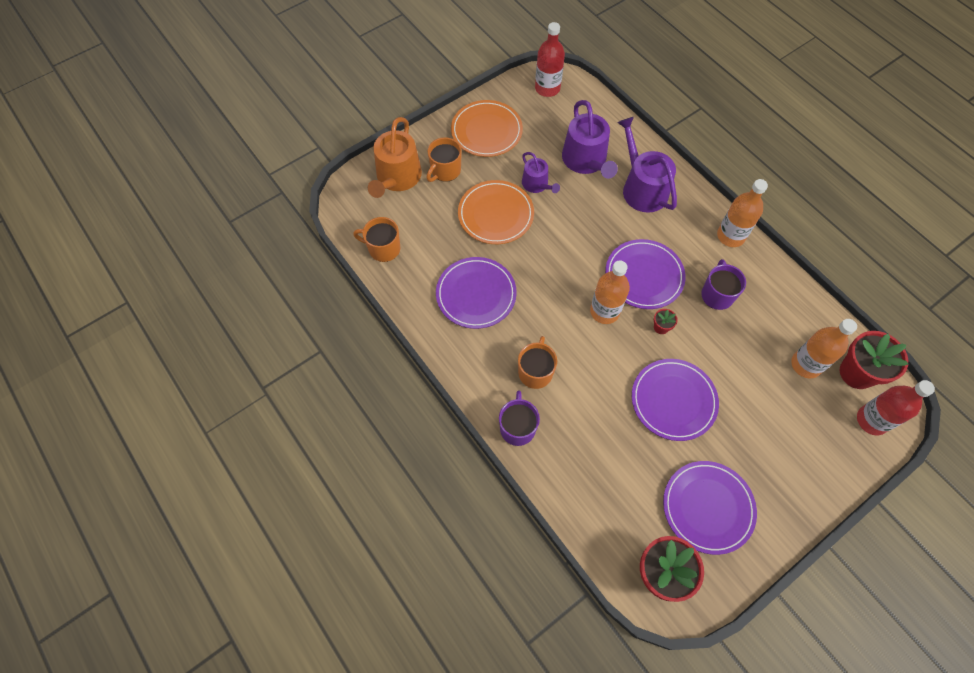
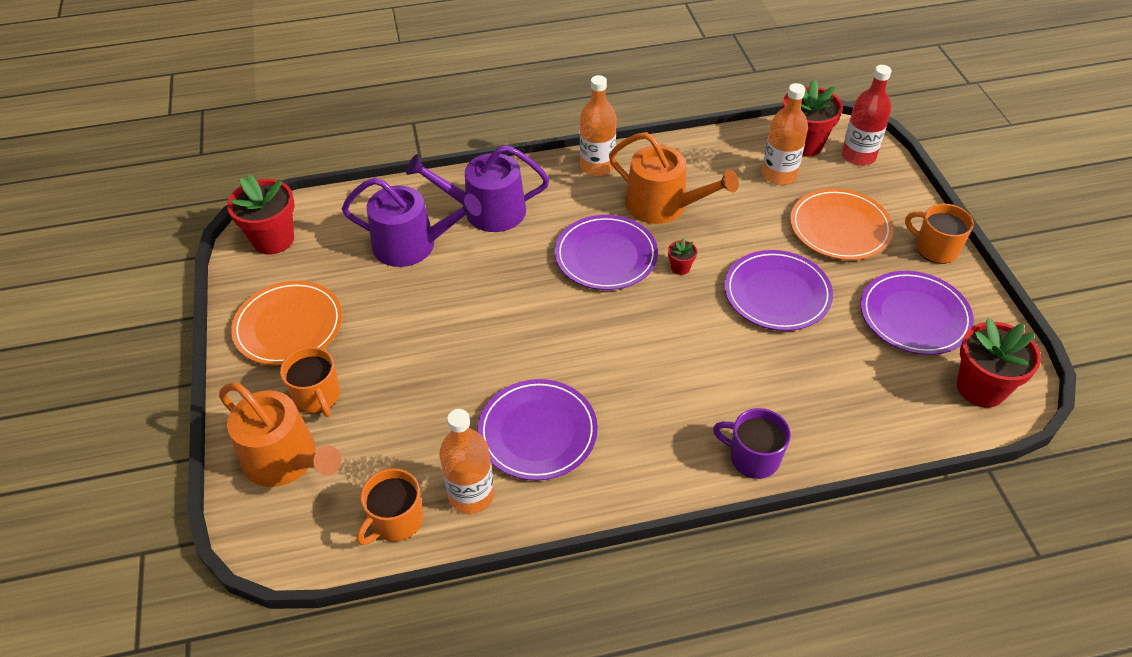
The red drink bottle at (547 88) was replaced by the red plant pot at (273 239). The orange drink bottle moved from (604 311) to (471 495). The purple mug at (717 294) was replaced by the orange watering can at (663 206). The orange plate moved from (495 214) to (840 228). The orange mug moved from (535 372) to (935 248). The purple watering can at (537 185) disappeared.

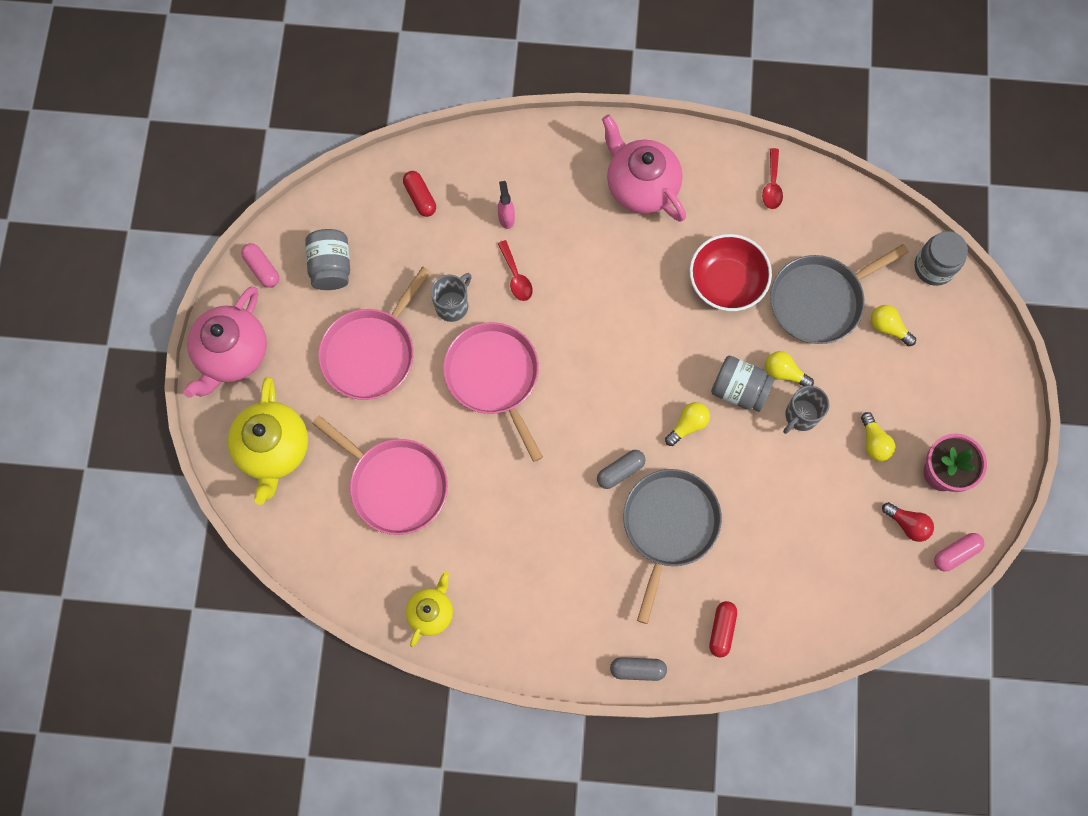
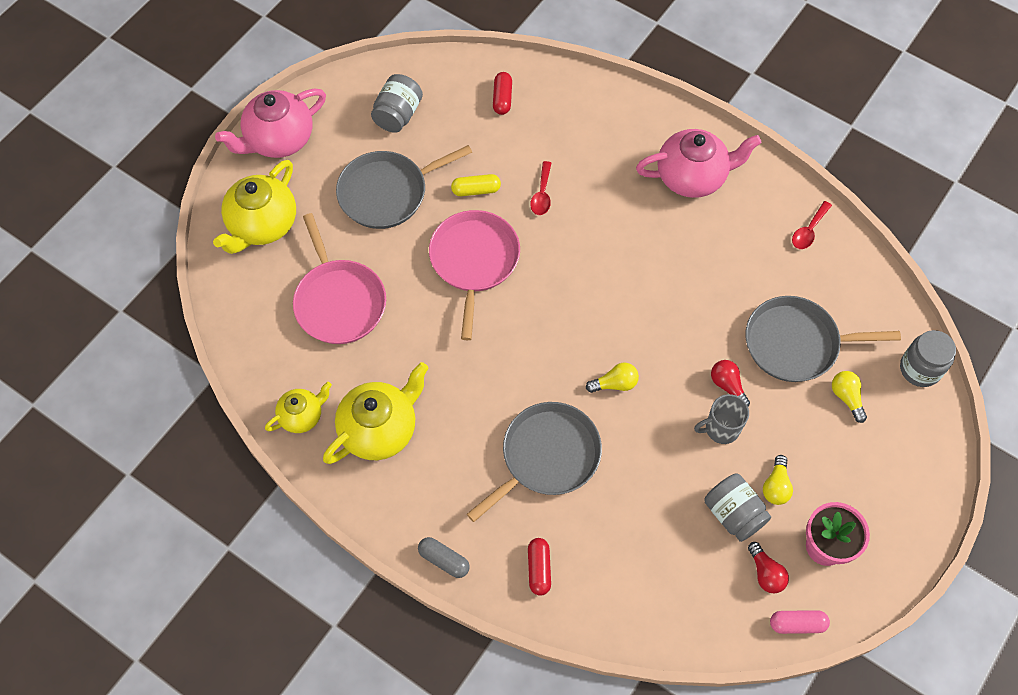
The bright yellow china teapot at (379 429) appeared. The rosy skillet at (371 352) became the ash-grey skillet at (387 193). The ash-grey mug at (452 305) was replaced by the bright yellow capsule at (476 190). The red capsule at (721 630) turned 45 degrees counterclockwise. The rosy china teapot at (641 186) turned 90 degrees clockwise. The ash-grey preserve jar moved from (739 390) to (733 514). The bright yellow light bulb at (784 373) became the red light bulb at (728 386). The rosy capsule at (262 269) disappeared. The rosy spray cleaner at (506 218) disappeared. The ash-grey capsule at (620 471) disappeared. The red serving bowl at (726 282) disappeared.

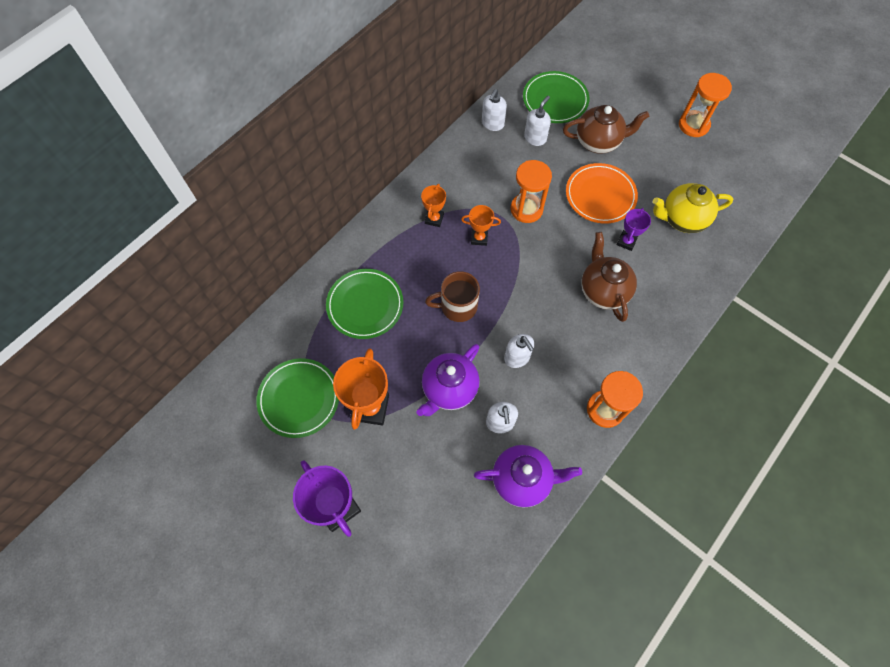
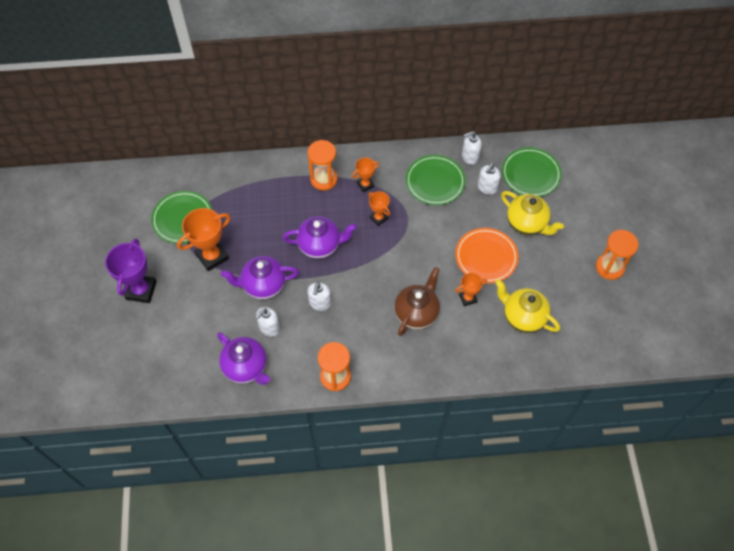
The russet mug at (457 306) was replaced by the purple china teapot at (320 245). The orange sand timer moved from (526 209) to (323 179). The emerald plate moved from (365 305) to (435 182). The purple trophy at (626 242) became the orange trophy at (468 298). The snow-white soap pump at (535 138) turned 135 degrees clockwise. The russet china teapot at (598 142) became the bright yellow china teapot at (526 224).

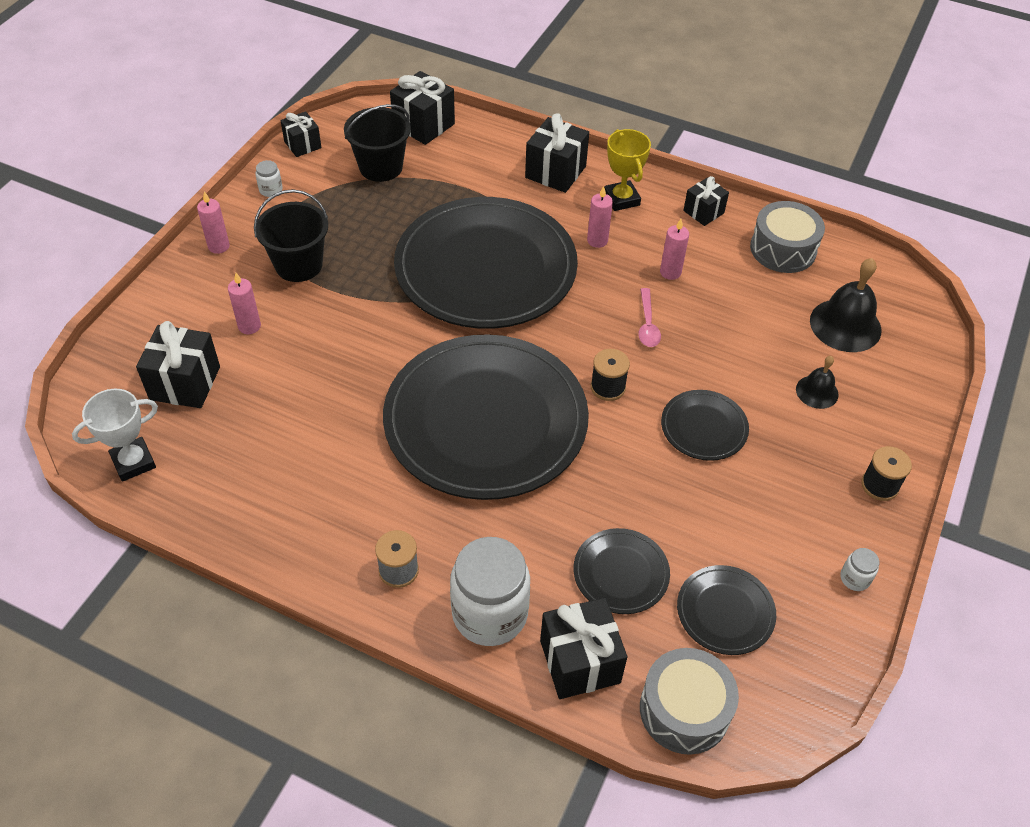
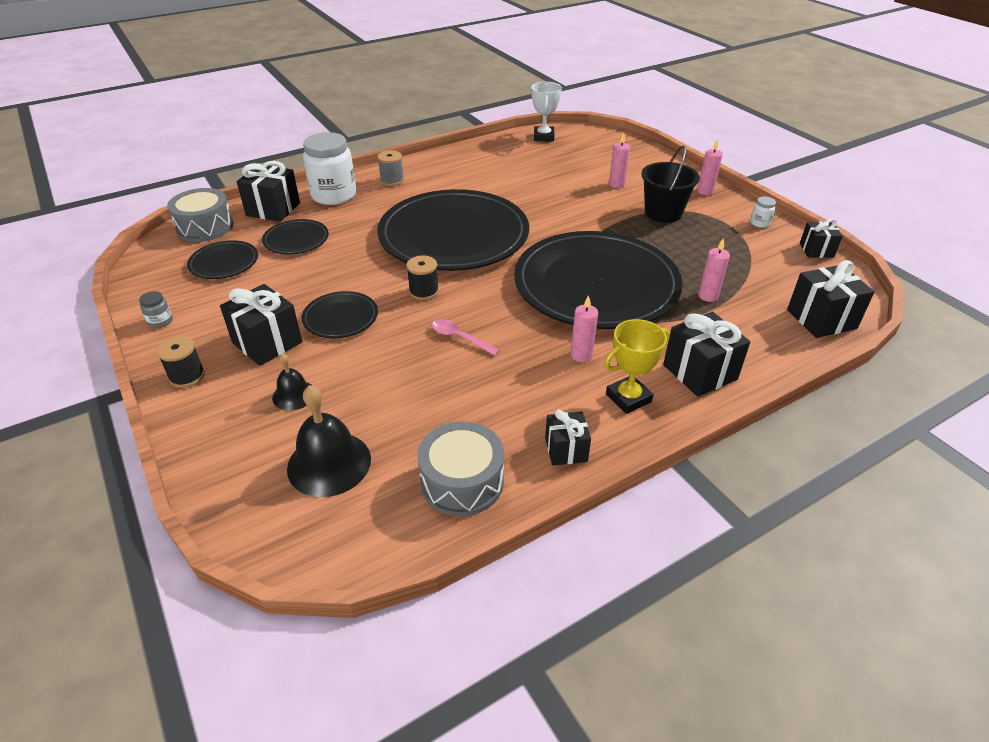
The snow-white preserve jar at (854 578) became the ash-grey preserve jar at (160 321). The jet-black gift moved from (185 383) to (267 342). The bright yellow trophy at (621 199) turned 45 degrees counterclockwise. The rosy pillar candle moved from (670 272) to (708 296). The jet-black pail at (381 167) disappeared.

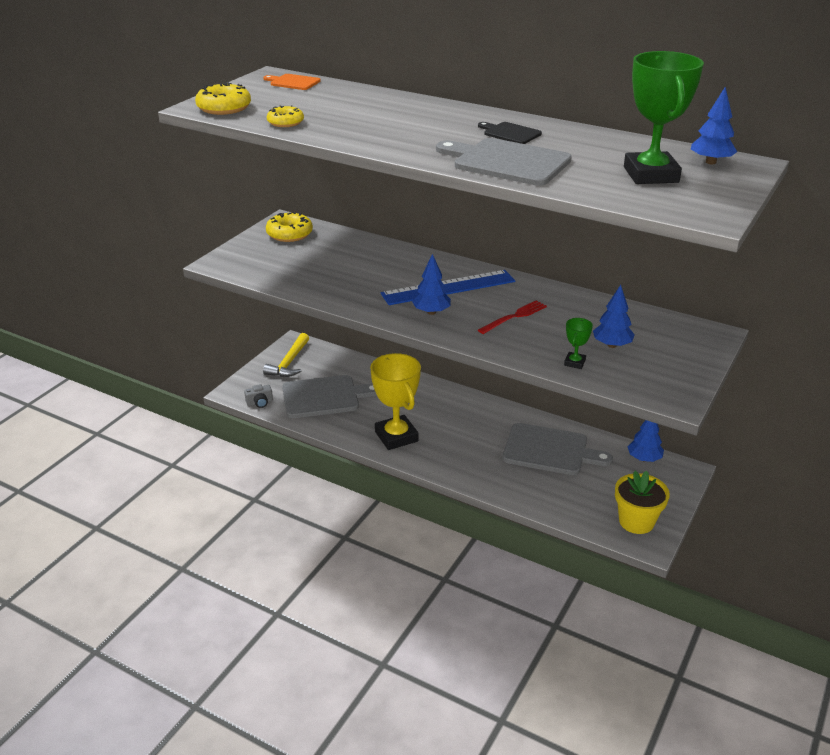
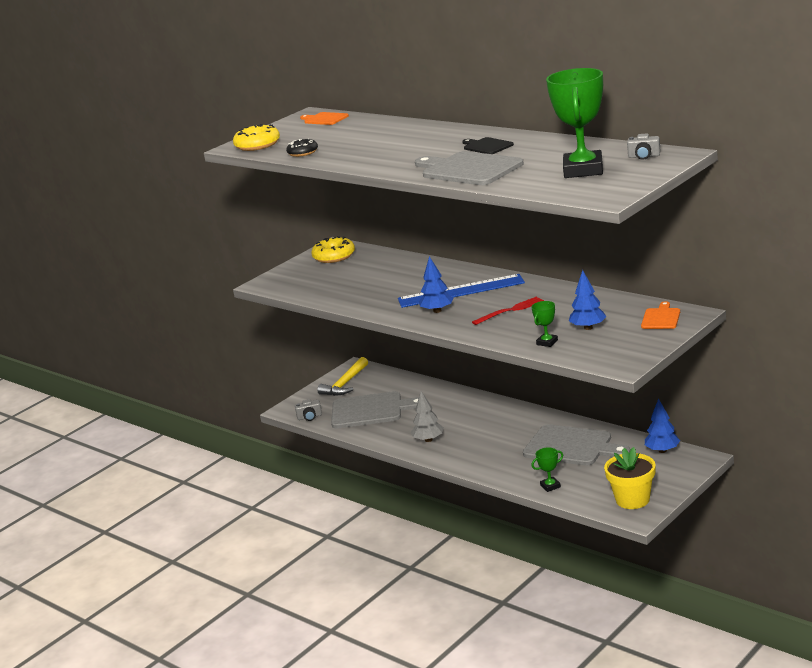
The bright yellow donut at (285 122) became the jet-black donut at (303 153). The bright yellow trophy at (396 436) was replaced by the ash-grey tree at (428 440). The emerald trophy at (550 486) appeared. The cobalt tree at (710 162) was replaced by the ash-grey photo camera at (644 156). The orange chopping board at (661 318) appeared.

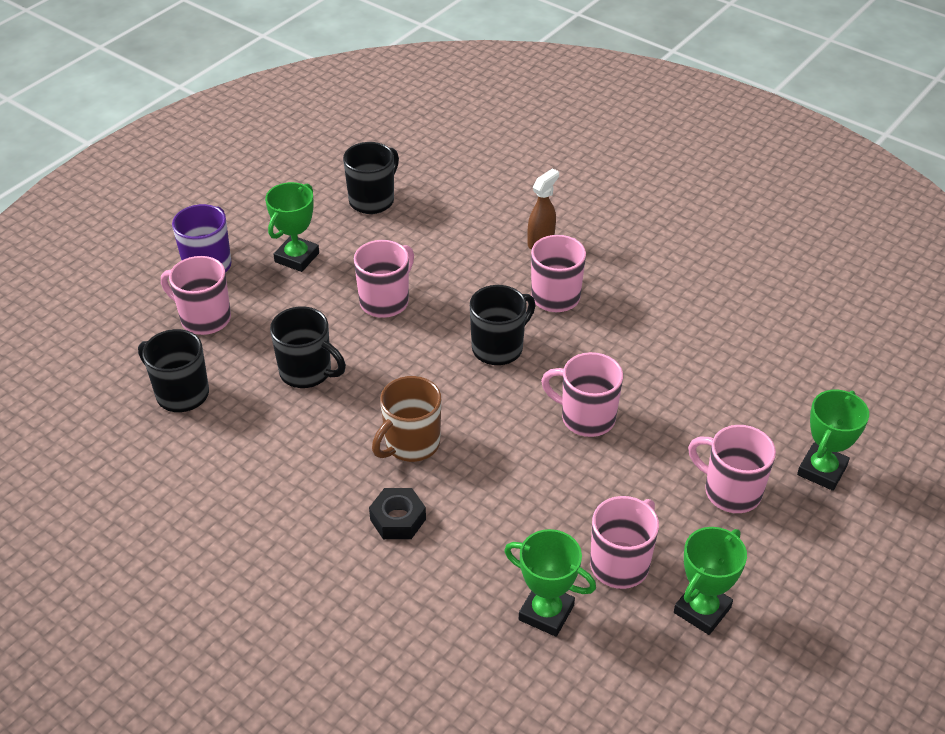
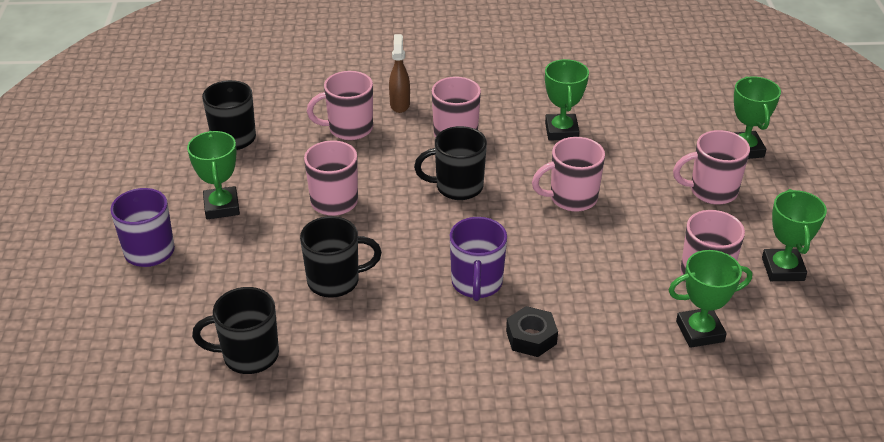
The rosy mug moved from (204 318) to (349 129). The jet-black mug at (498 348) turned 105 degrees counterclockwise. The russet mug at (411 444) became the purple mug at (477 283). The emerald trophy at (561 131) appeared.

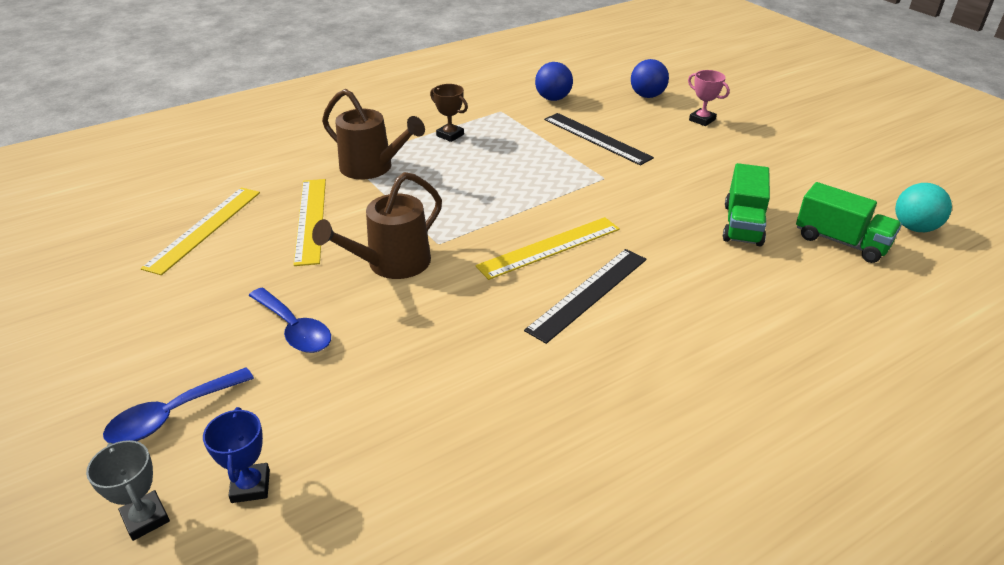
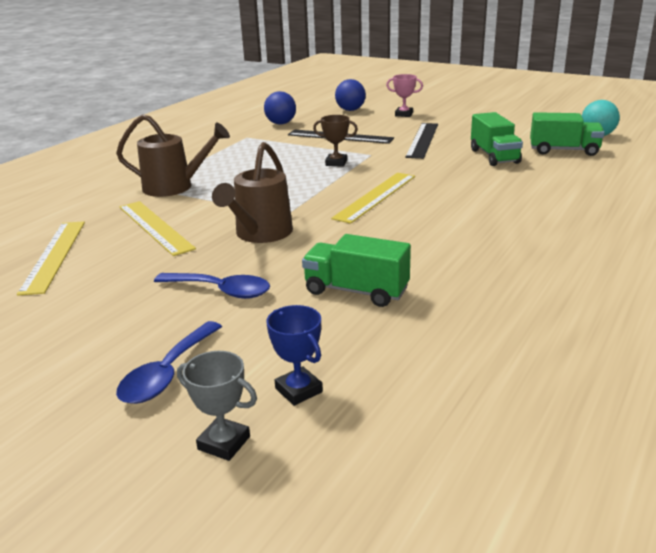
The emerald truck at (356 291) appeared. The russet trophy moved from (450 135) to (336 163). The jet-black measuring stick moved from (588 293) to (422 140).

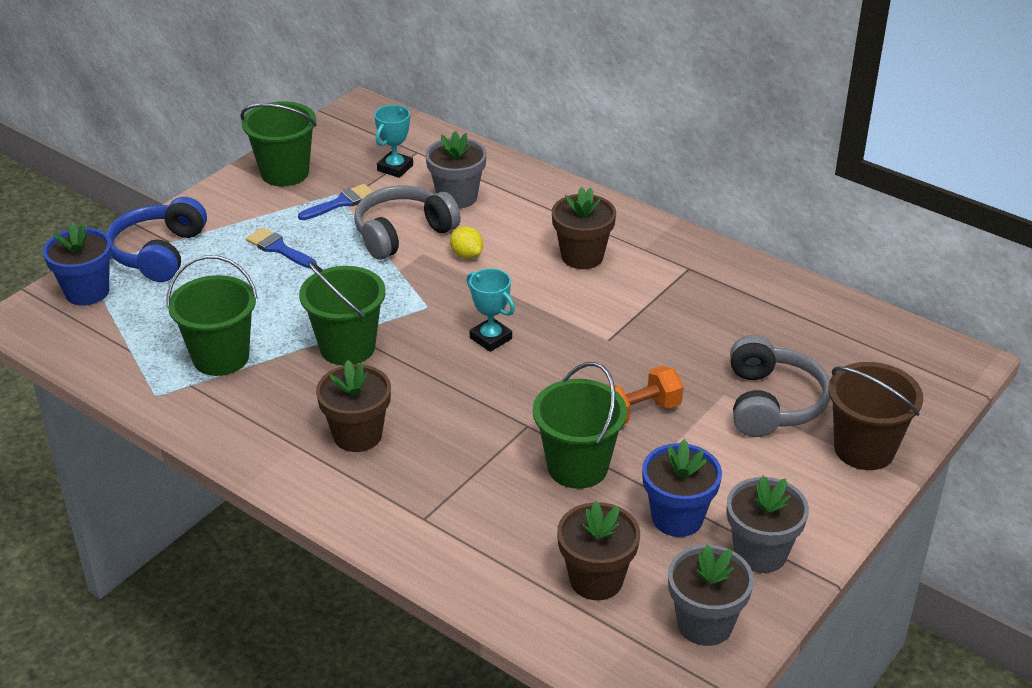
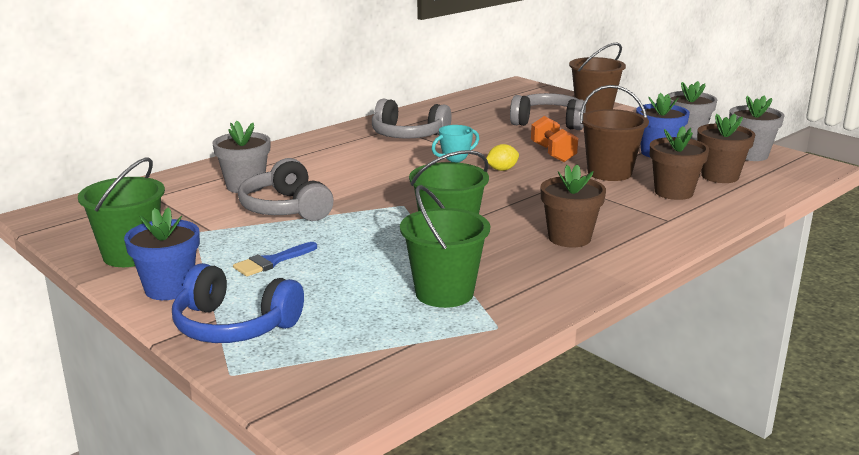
The cobalt plant pot moved from (87 292) to (169 289). The ash-grey headphones at (408 135) appeared. The bright yellow toy lemon moved from (466 255) to (502 169). The emerald pail at (577 467) became the russet pail at (609 173). The russet plant pot moved from (582 256) to (673 192). The cobalt paint brush at (341 202) disappeared. The aqua trophy at (395 168) disappeared.

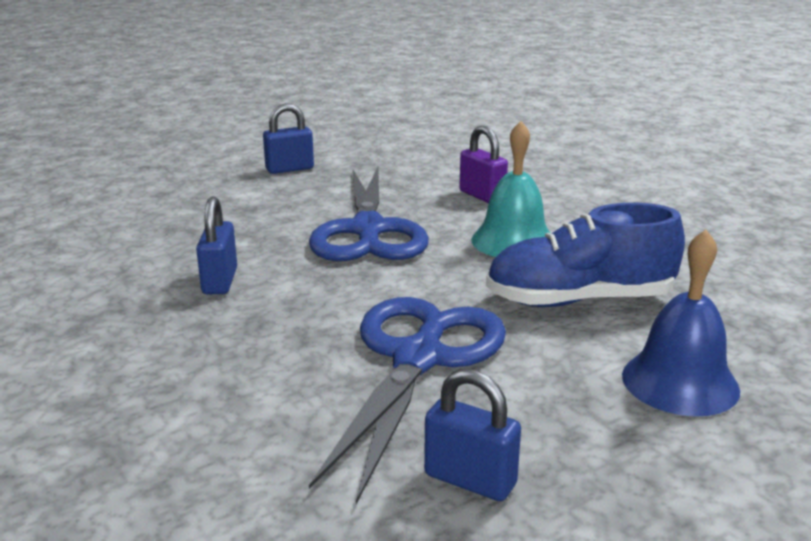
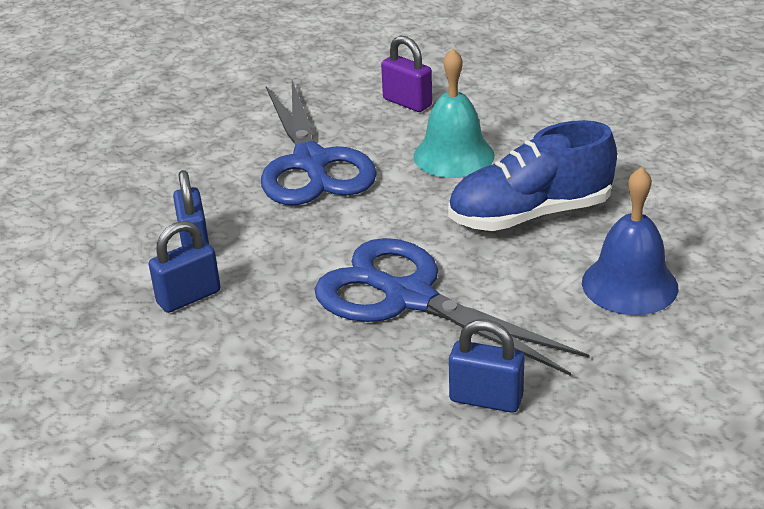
The cobalt padlock moved from (289 169) to (188 297). The cobalt pair of scissors at (418 359) turned 60 degrees counterclockwise.

